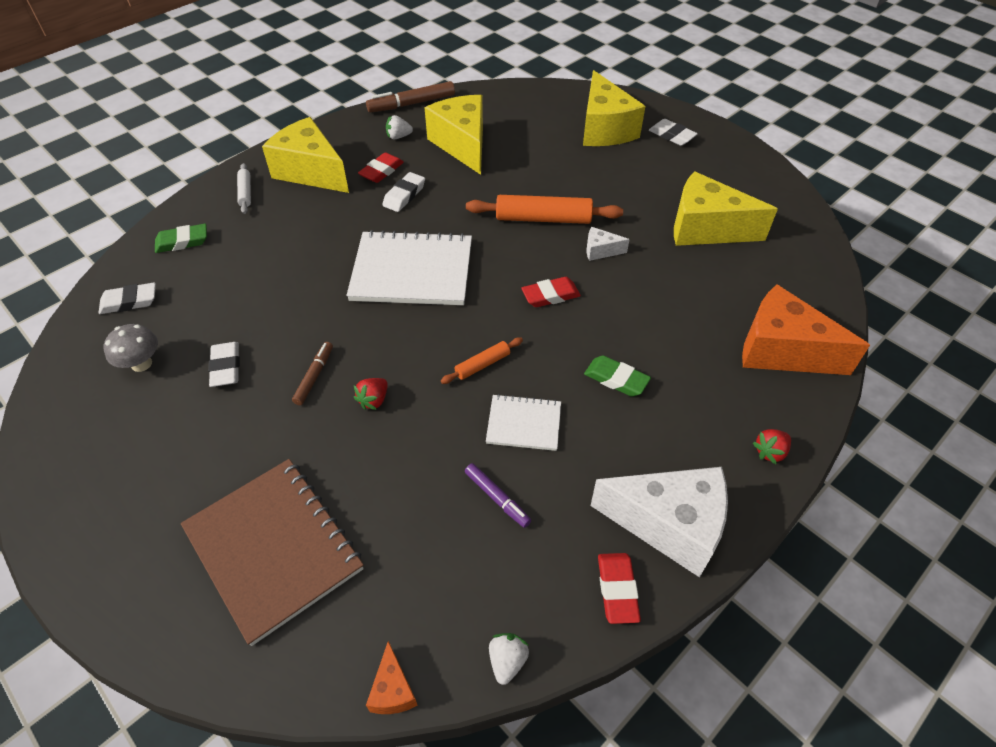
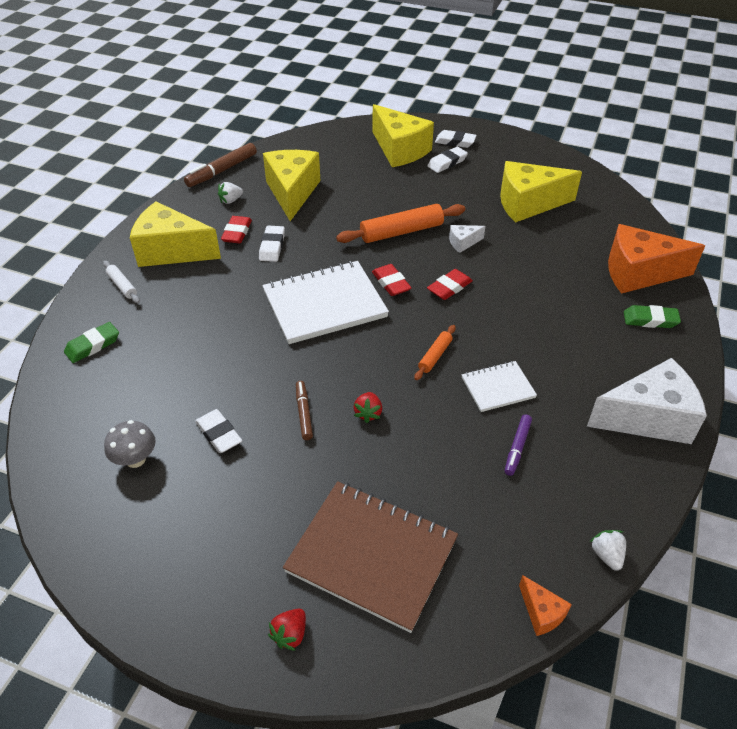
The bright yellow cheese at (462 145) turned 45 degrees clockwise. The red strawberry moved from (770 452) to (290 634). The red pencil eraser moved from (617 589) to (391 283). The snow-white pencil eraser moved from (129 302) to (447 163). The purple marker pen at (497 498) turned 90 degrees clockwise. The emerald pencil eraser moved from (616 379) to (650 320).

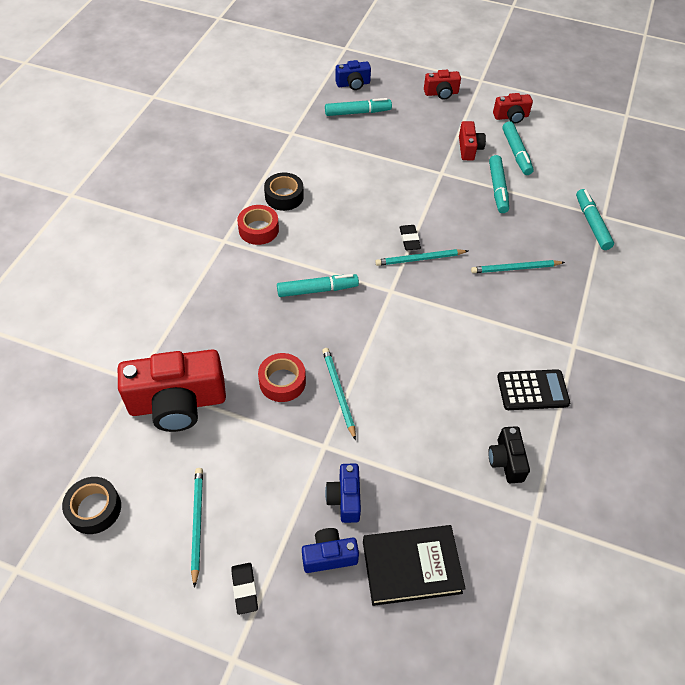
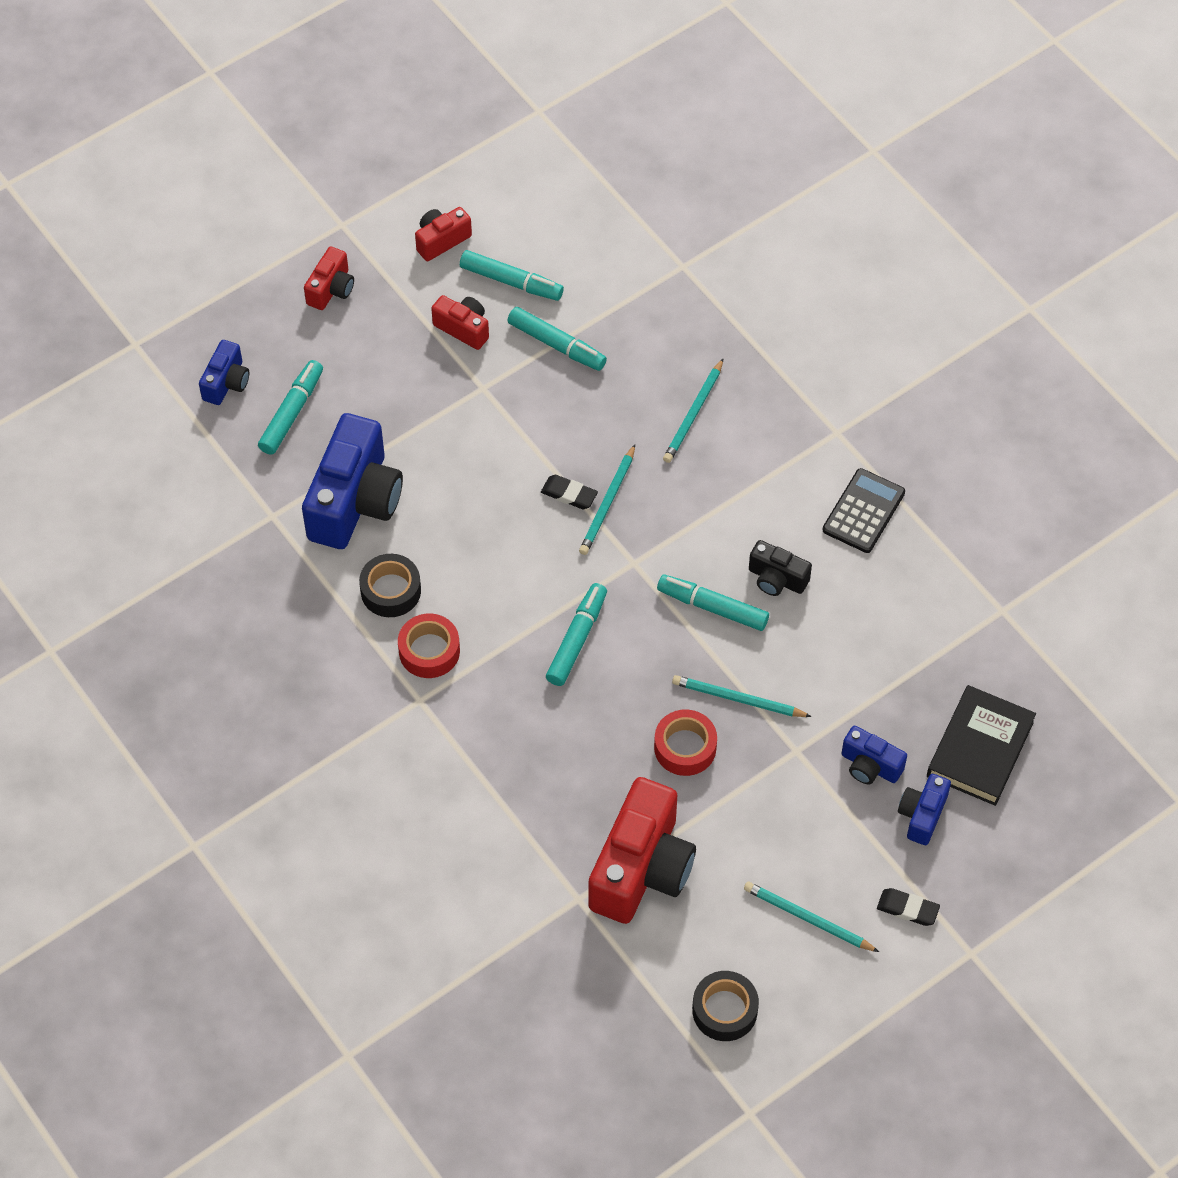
The cobalt photo camera at (355 501) appeared. The red photo camera at (511 117) turned 150 degrees counterclockwise. The aqua marker pen moved from (592 224) to (713 607). The jet-black photo camera moved from (506 461) to (776 579).

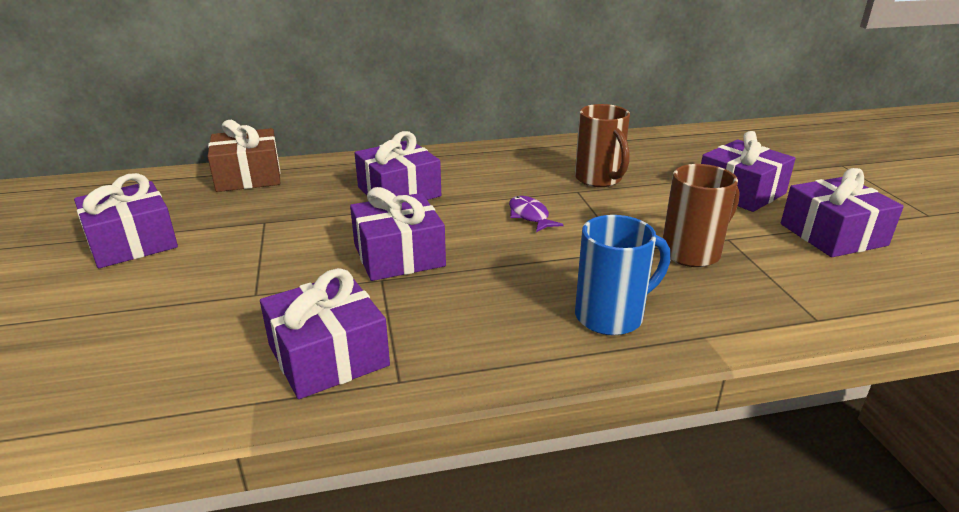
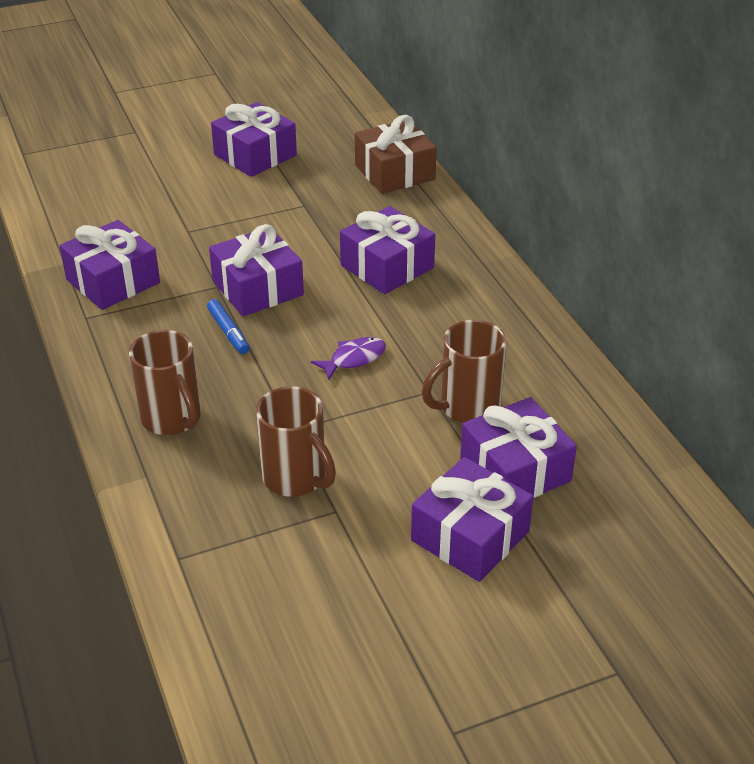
The cobalt mug at (612 316) became the russet mug at (172 419). The cobalt marker pen at (228 332) appeared. The purple gift moved from (832 234) to (515 470).

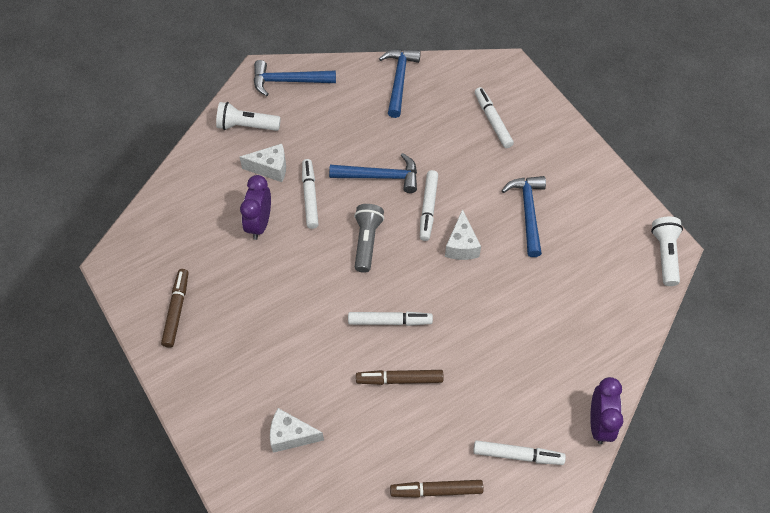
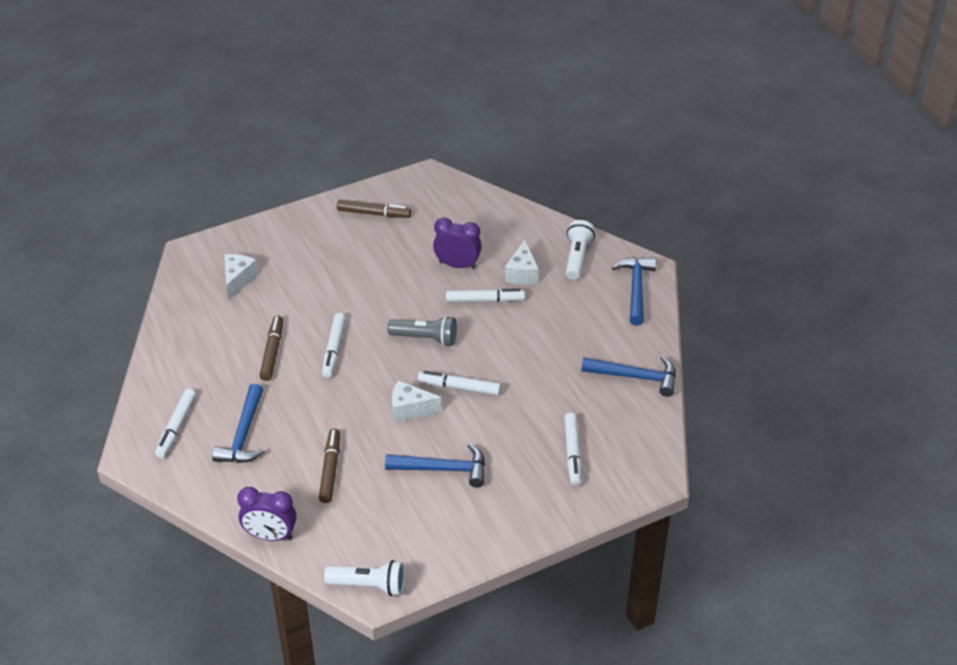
The cobalt hammer moved from (380 176) to (243 435). The purple alarm clock moved from (599 423) to (270 536). The russet marker pen moved from (436 490) to (330 469). The snow-white marker pen at (492 121) turned 105 degrees clockwise.

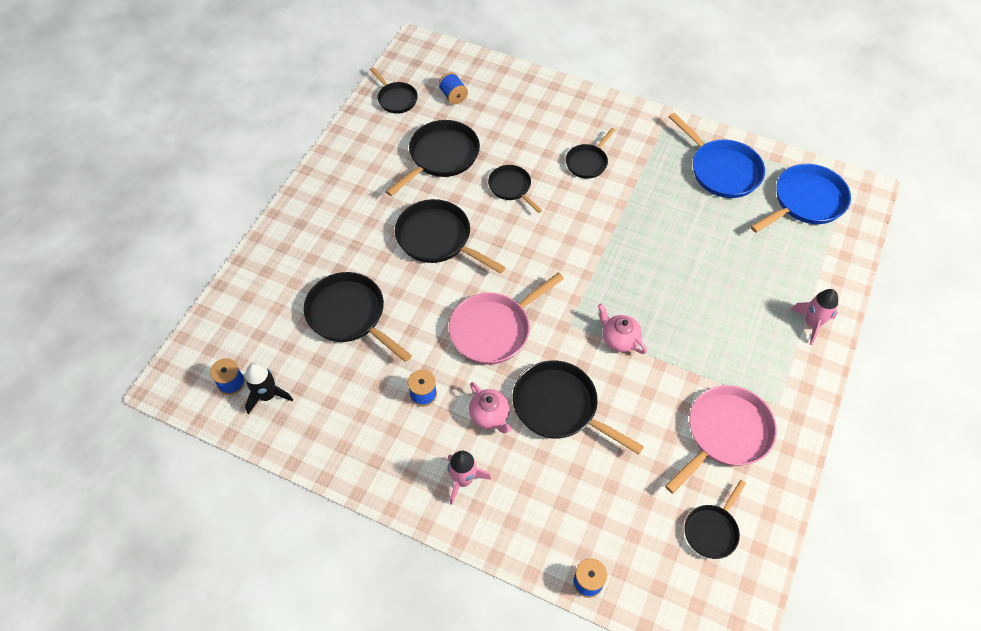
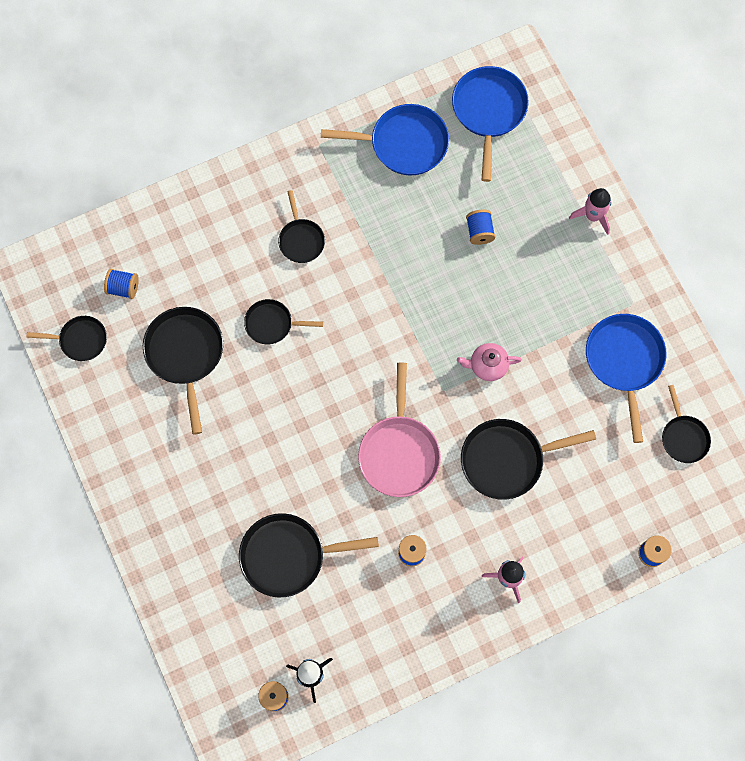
The cobalt spool at (479 232) appeared. The rosy skillet at (725 434) became the cobalt skillet at (624 362). The jet-black skillet at (438 239) disappeared. The rosy china teapot at (490 415) disappeared.

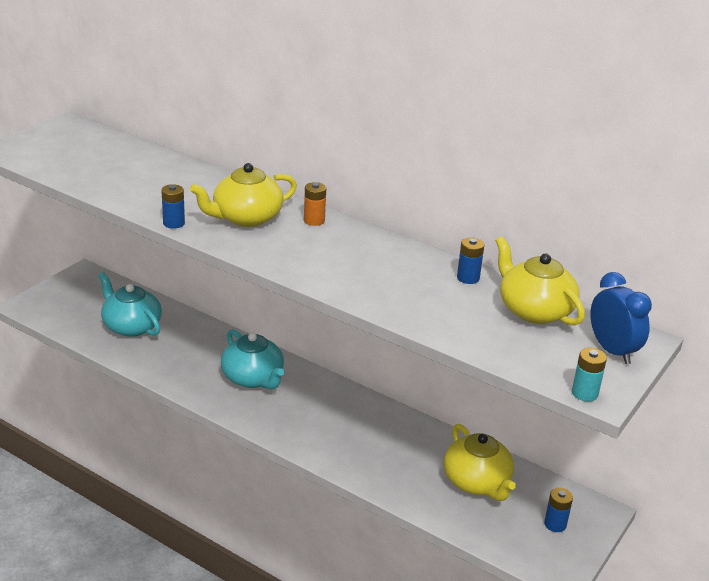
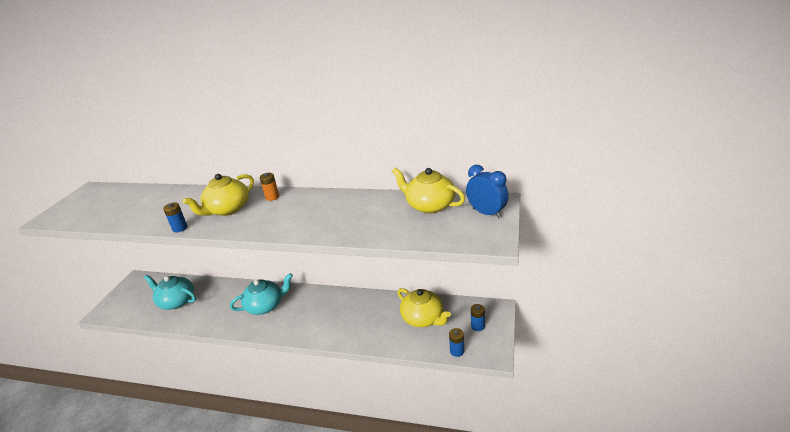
The aqua china teapot at (253 378) turned 60 degrees counterclockwise. The cobalt battery moved from (468 278) to (457 351). The aqua battery at (584 393) disappeared.

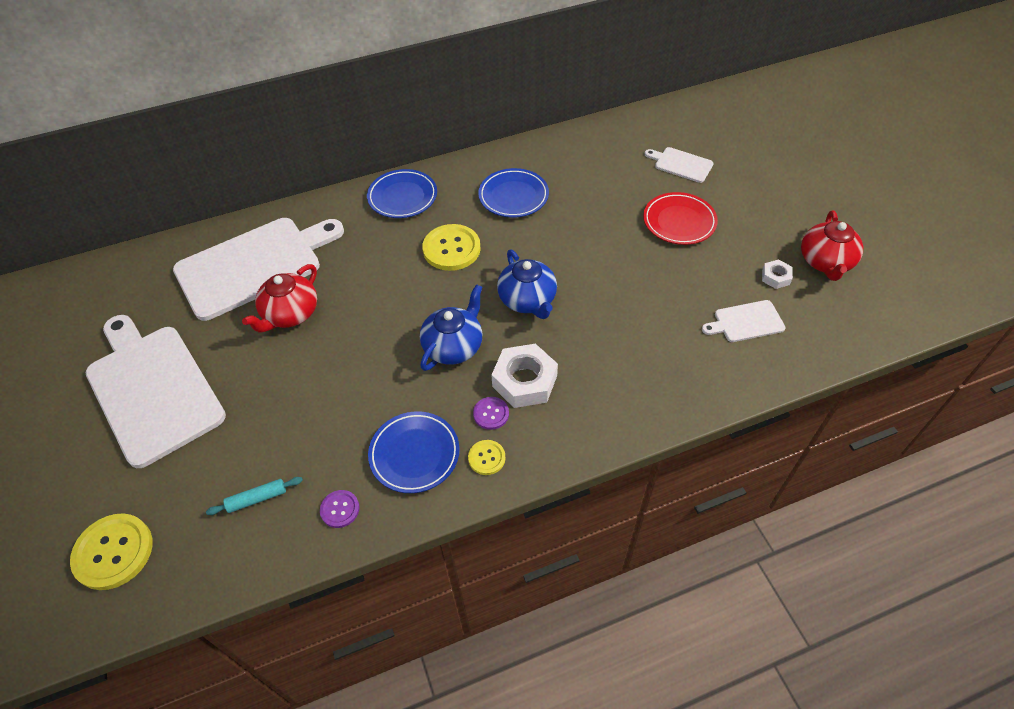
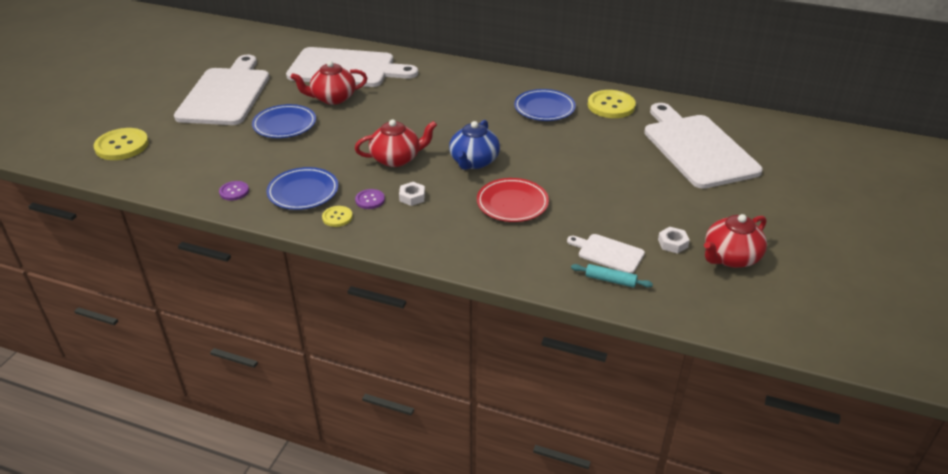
The cobalt plate moved from (402 197) to (285 125). The cobalt china teapot at (453 346) became the red china teapot at (396 159). The snow-white hex nut at (524 381) changed to 0.51 times the size. The red plate moved from (679 222) to (512 204). The aqua pastry roller moved from (257 498) to (610 280). The bright yellow button moved from (451 249) to (611 106). The snow-white chopping board at (681 164) changed to 2.26 times the size.

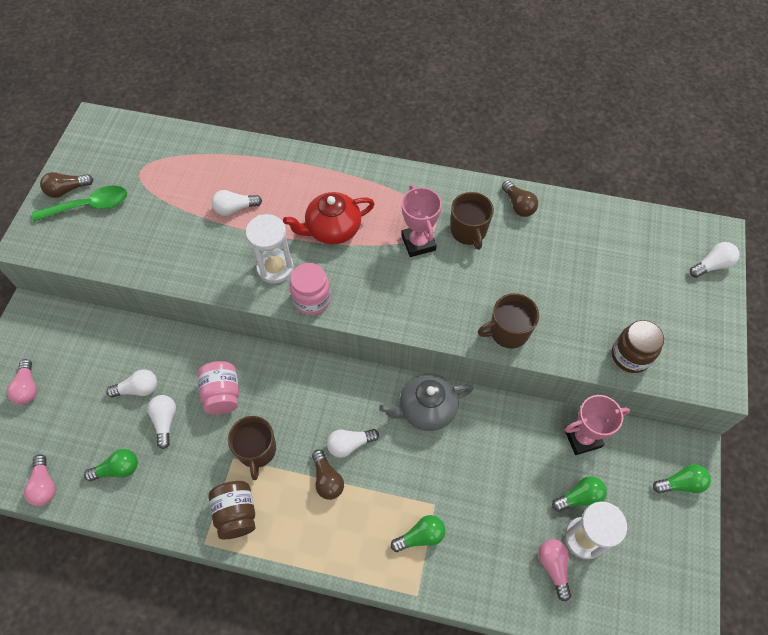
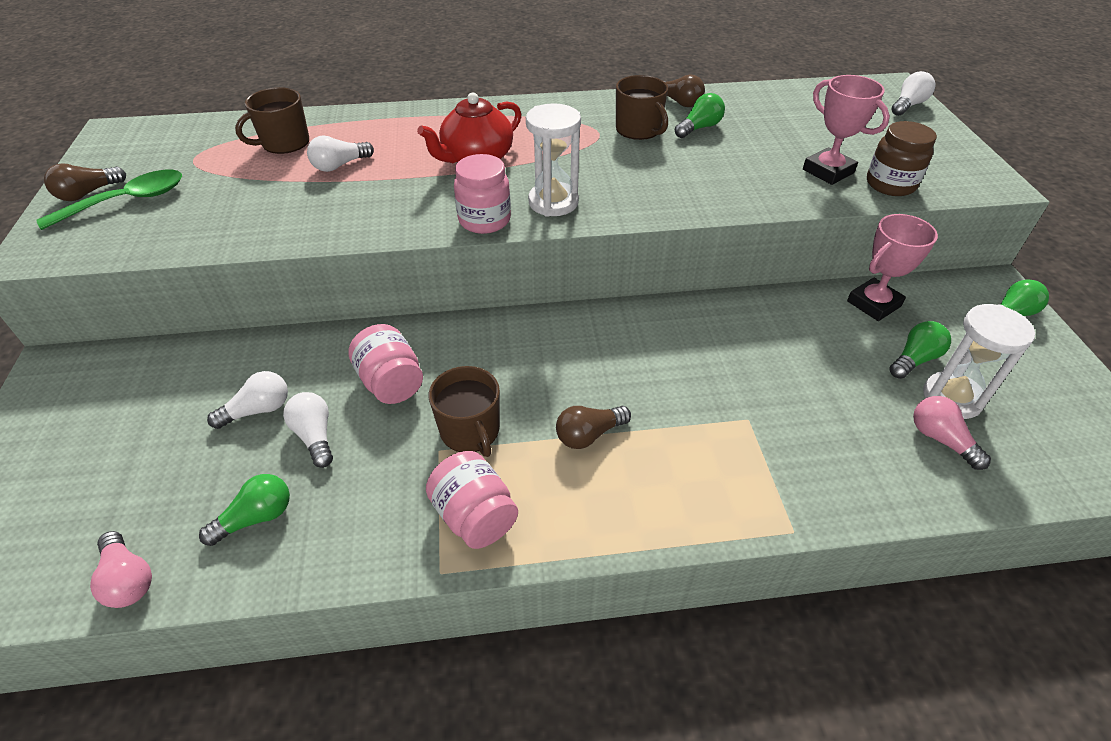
The russet mug moved from (508 331) to (284 143). The russet preserve jar at (236 513) became the rosy preserve jar at (475 516). The snow-white sand timer moved from (275 268) to (553 202). The russet light bulb at (327 479) turned 105 degrees clockwise. The emerald light bulb moved from (421 536) to (699 128). The rosy trophy moved from (418 243) to (828 171). The rosy light bulb at (28 388) disappeared. The snow-white light bulb at (350 444) disappeared. The ash-grey china teapot at (426 409) disappeared.

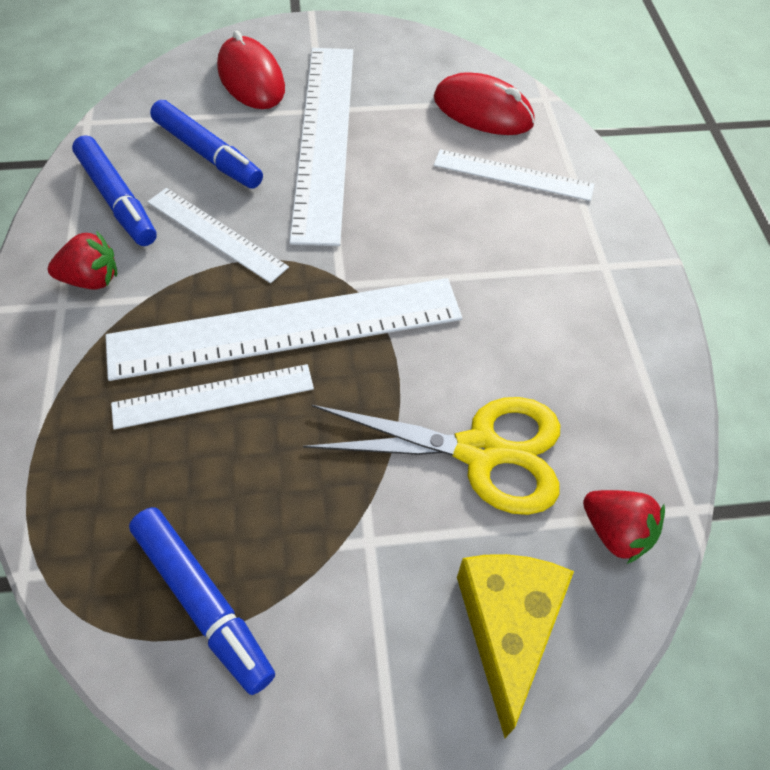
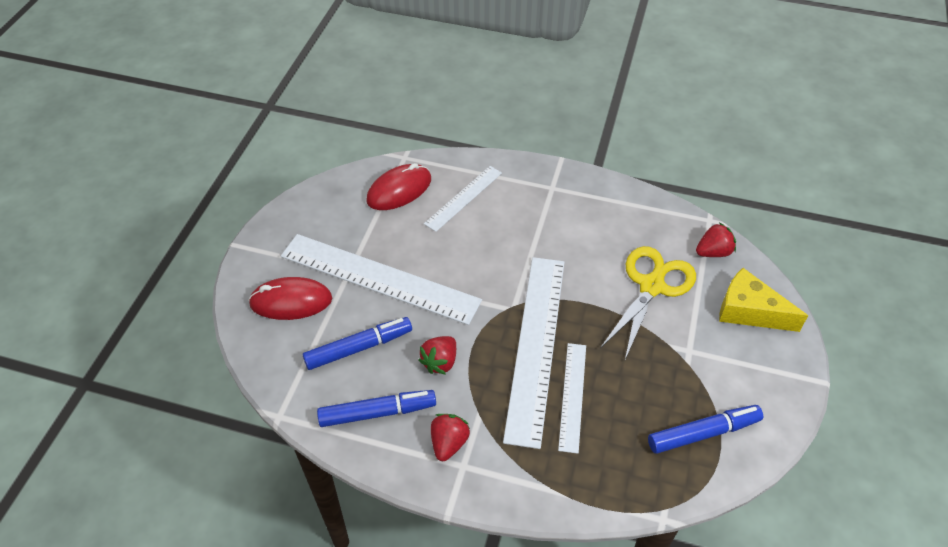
The snow-white measuring stick at (216 234) was replaced by the red strawberry at (440 362).

